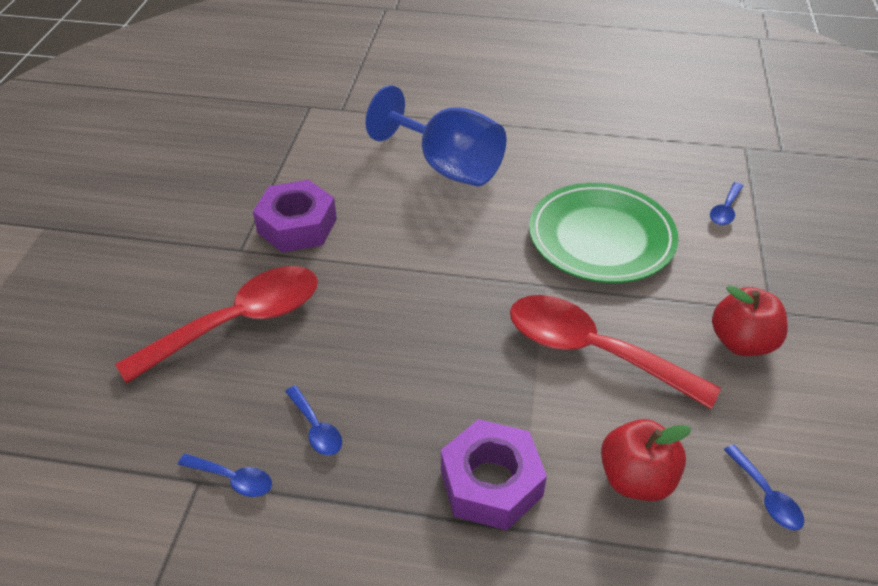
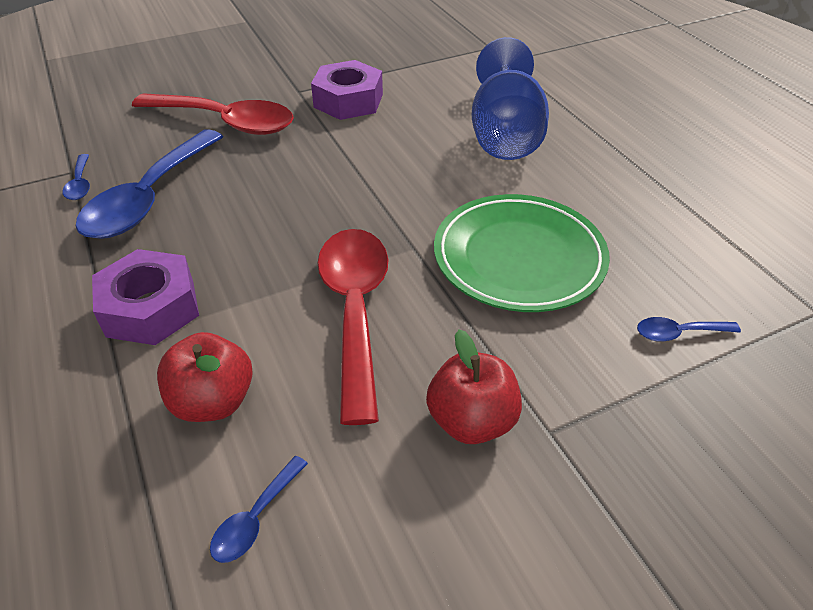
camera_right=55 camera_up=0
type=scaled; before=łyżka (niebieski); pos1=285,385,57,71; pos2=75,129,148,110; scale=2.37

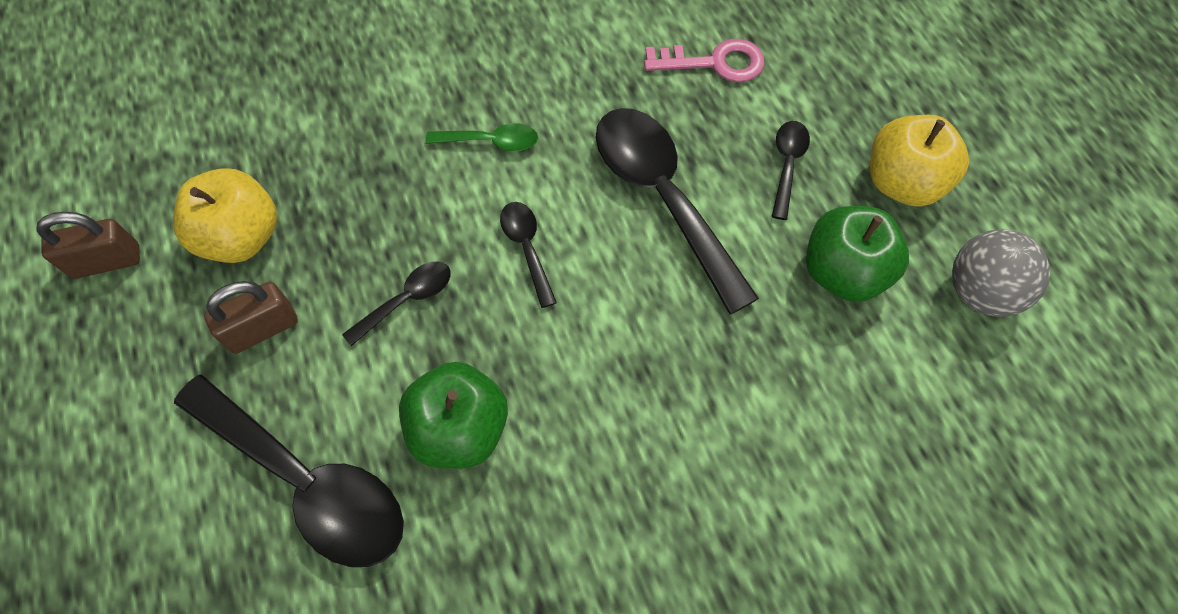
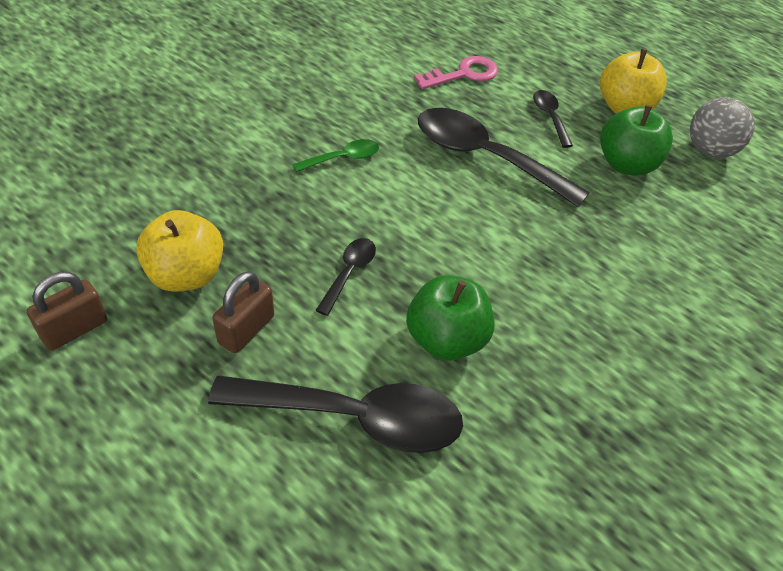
camera_right=-30 camera_up=-15
type=gone; before=łyżka (czarny); pos1=500,202,57,106

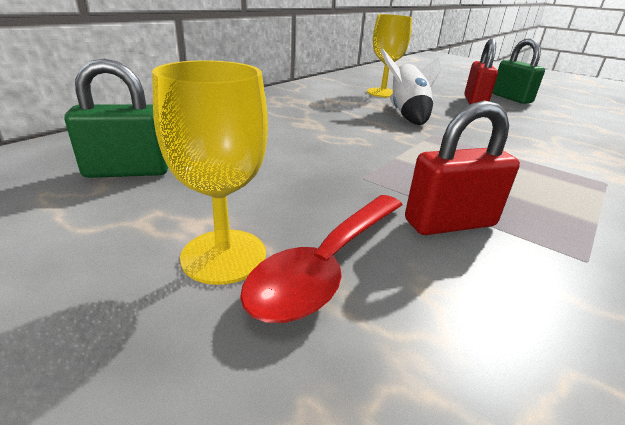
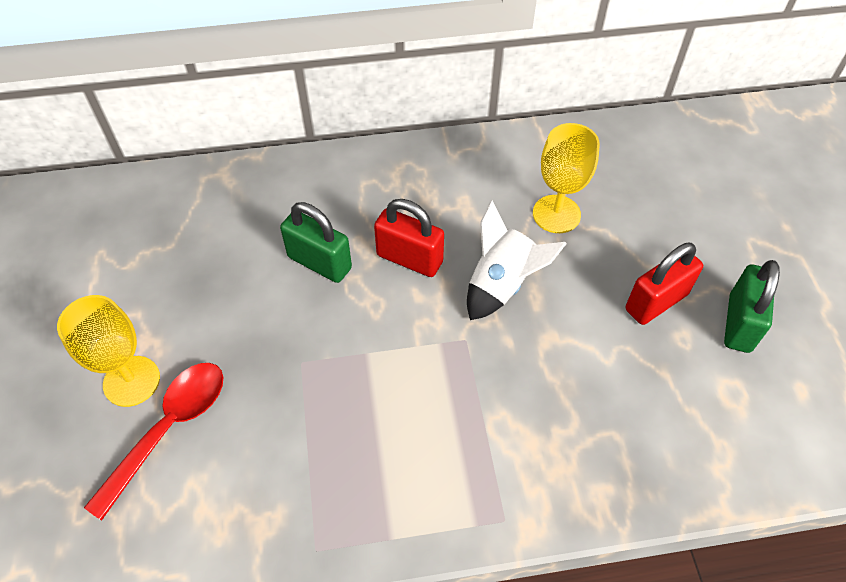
camera_right=45 camera_up=25
type=shifted; before=kłódka (zielony); pos1=65,59,103,119; pos2=280,202,72,81
type=shifted; before=kłódka (czerwony); pos1=405,101,115,134; pos2=374,199,70,78
type=rotated; before=łyżka (czerwony); pos1=240,195,163,128; pos2=84,363,139,158; turn=135

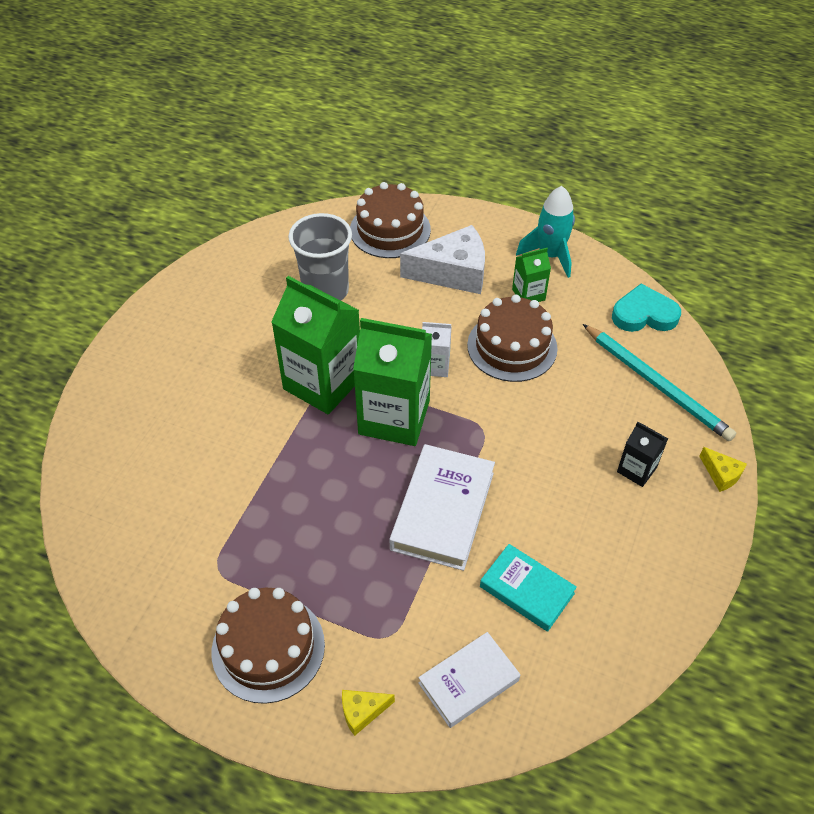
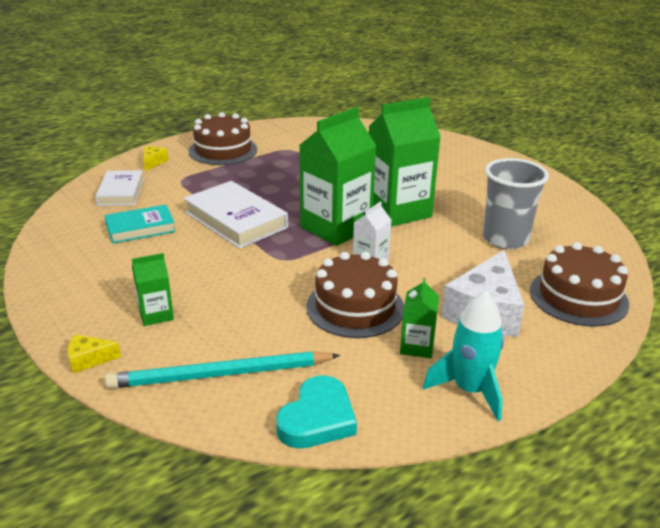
camera_right=120 camera_up=-20
type=repainted; before=karton mleka (czarny); after=karton mleka (zielony); pos1=617,422,51,65; pos2=132,253,42,73

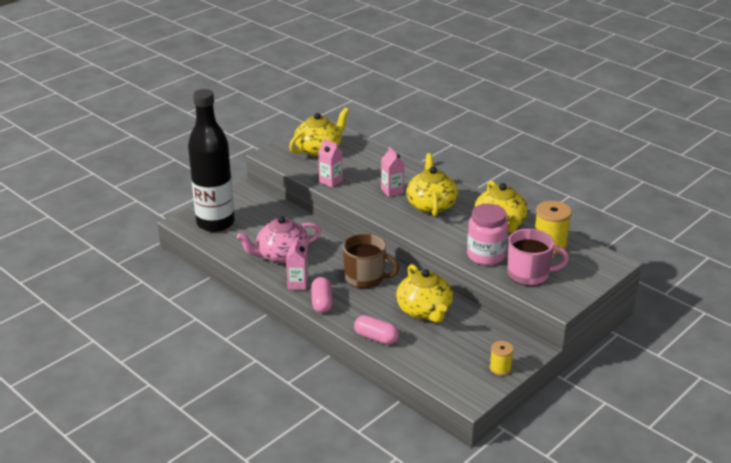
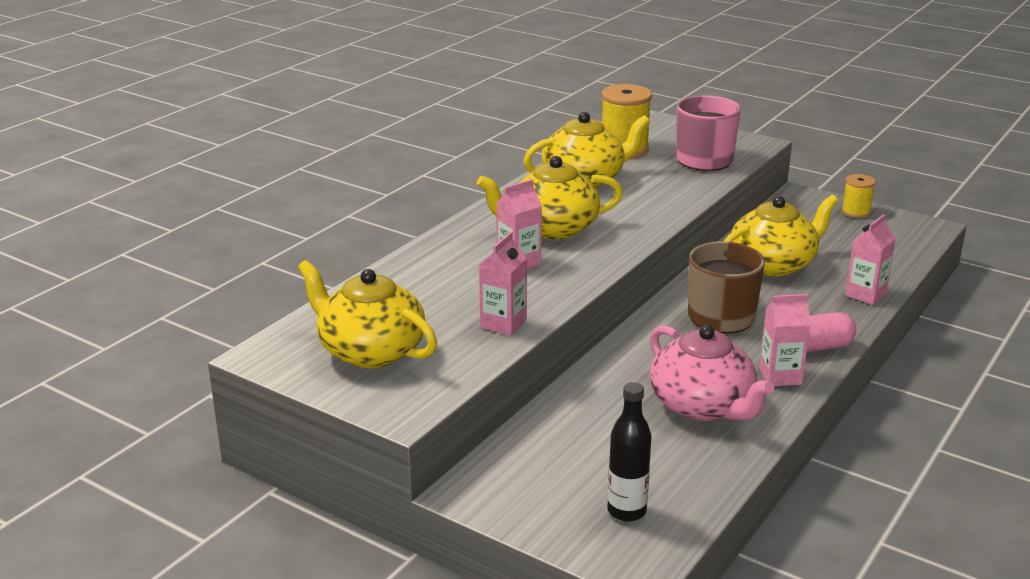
camera_right=-100 camera_up=-5
type=gone; before=słoik (różowy); pos1=467,204,41,61
type=swapped; before=kapsułka (różowy); after=karton mleka (różowy); pos1=354,315,45,30; pos2=845,214,51,91
type=scaled; before=butelka (czarny); pos1=188,89,47,143; pos2=607,382,44,140; scale=0.43

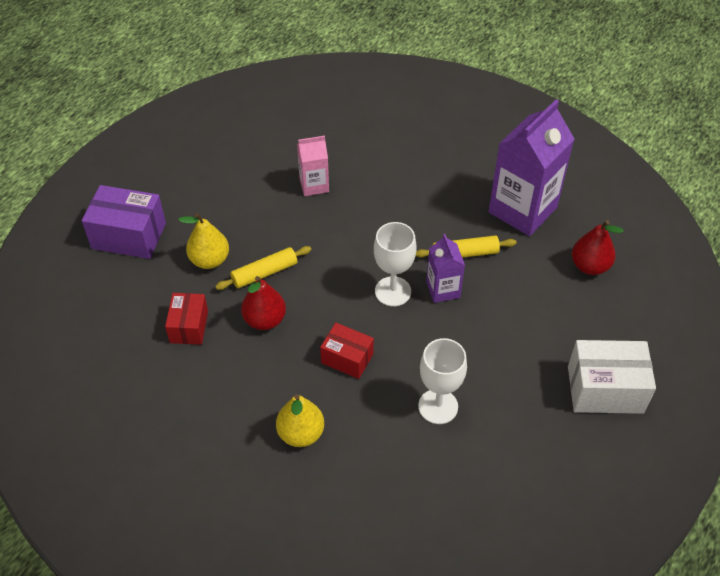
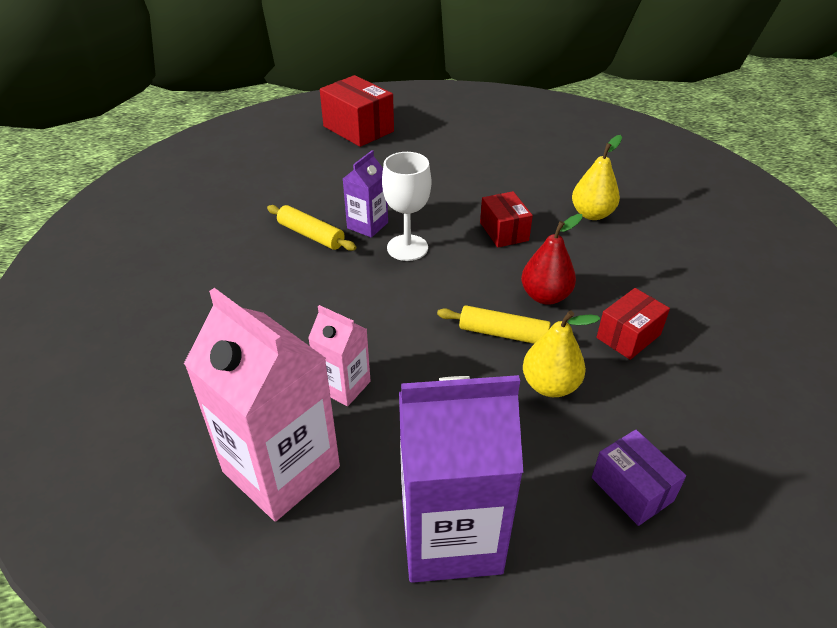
camera_right=-135 camera_up=-10
type=gone; before=kielich (biały); pos1=418,338,49,86
type=gone; before=gruszka (czerwony); pos1=572,220,51,55
type=new; after=karton mleka (różowy); pos2=184,288,156,233
type=shifted; before=karton mleka (fioletowy); pos1=488,100,86,136; pos2=399,375,124,208
type=repainted; before=pudełko (biały); after=pudełko (czerwony); pos1=568,340,88,74; pos2=320,75,74,72
type=scaled; before=pudełko (fioletowy); pos1=82,185,84,74; pos2=592,430,94,96; scale=0.62

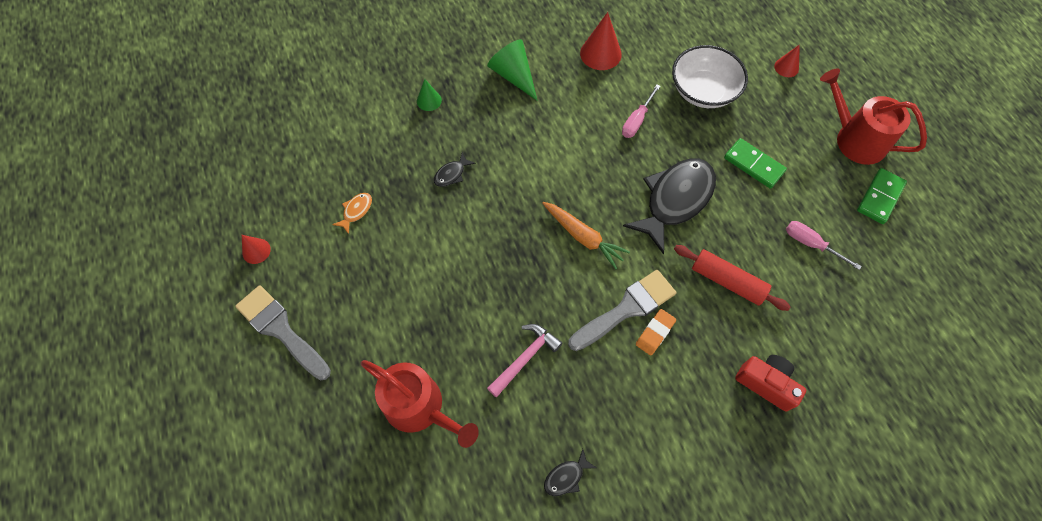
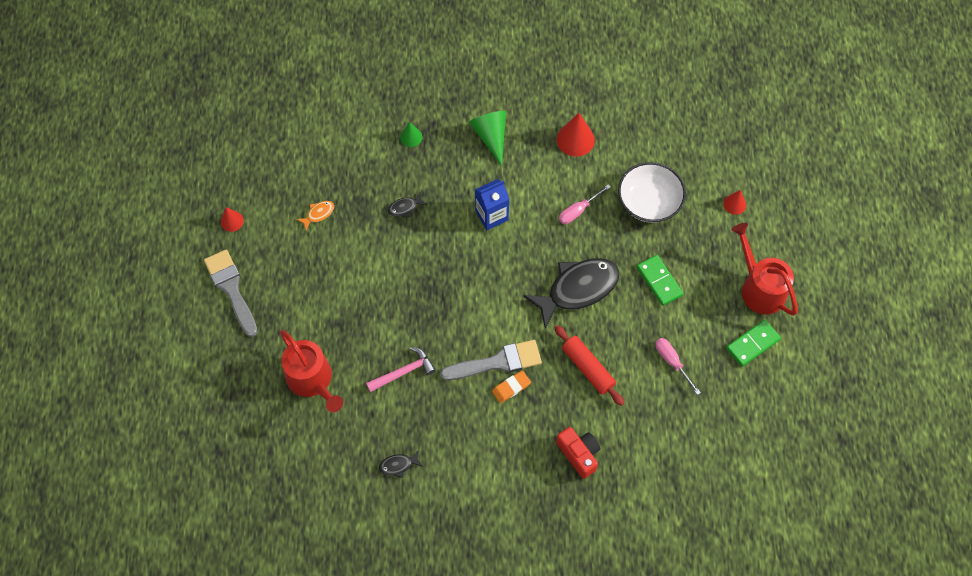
camera_right=20 camera_up=0
type=gone; before=marchewka (pomarańczowy); pos1=542,202,88,67
type=new; after=karton mleka (niebieski); pos2=475,179,34,51

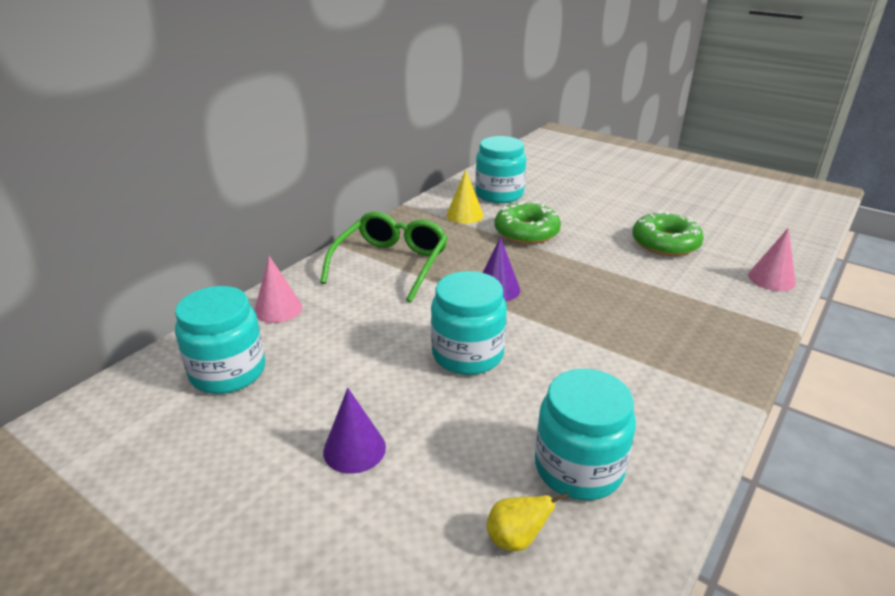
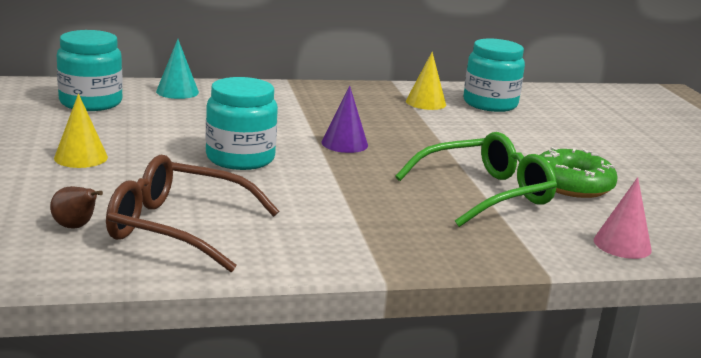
camera_right=40 camera_up=-10
type=gone; before=donut (zielony); pos1=495,201,66,43
type=shifted; before=okulary (zielony); pos1=320,212,128,90; pos2=395,132,162,95
type=swapped; before=słoik (turkusowy); after=okulary (brązowy); pos1=535,369,101,131; pos2=106,155,173,117
type=repainted; before=stożek (różowy); after=stożek (turkusowy); pos1=254,256,48,67; pos2=156,39,43,60
type=repainted; before=stożek (fioletowy); after=stożek (żółty); pos1=323,388,63,86; pos2=54,94,54,74
type=repainted; before=gruszka (żółty); after=gruszka (brązowy); pos1=487,492,82,59; pos2=50,186,53,42

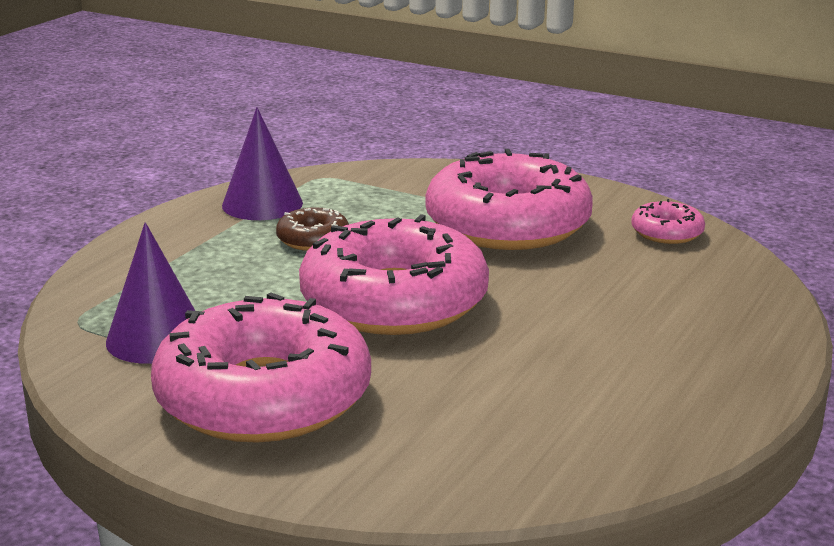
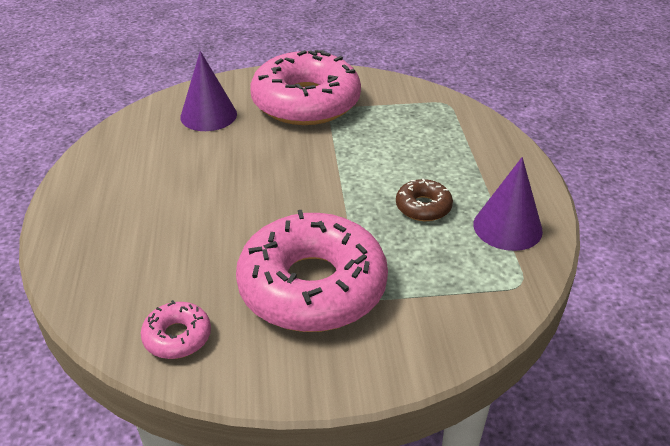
camera_right=145 camera_up=15
type=gone; before=donut (różowy); pos1=299,214,190,121
type=shifted; before=stożek (fioletowy); pos1=106,222,89,142; pos2=180,51,57,80

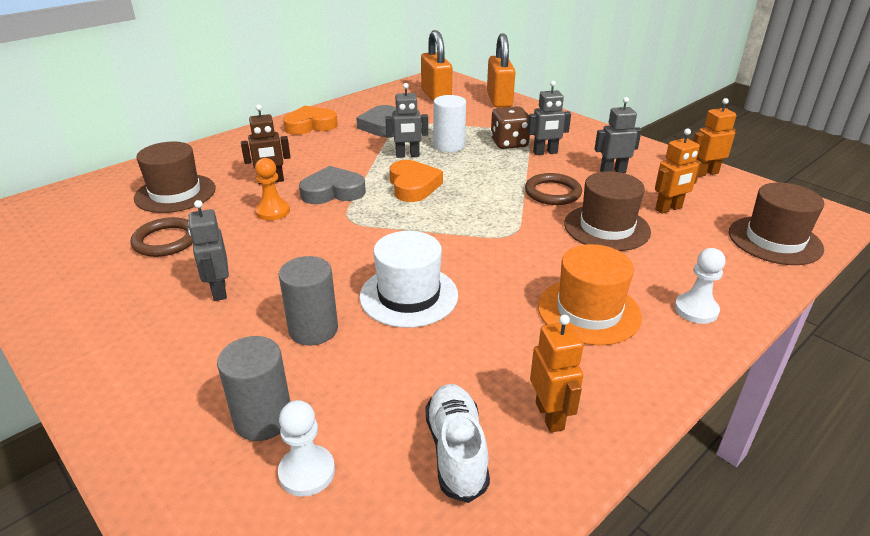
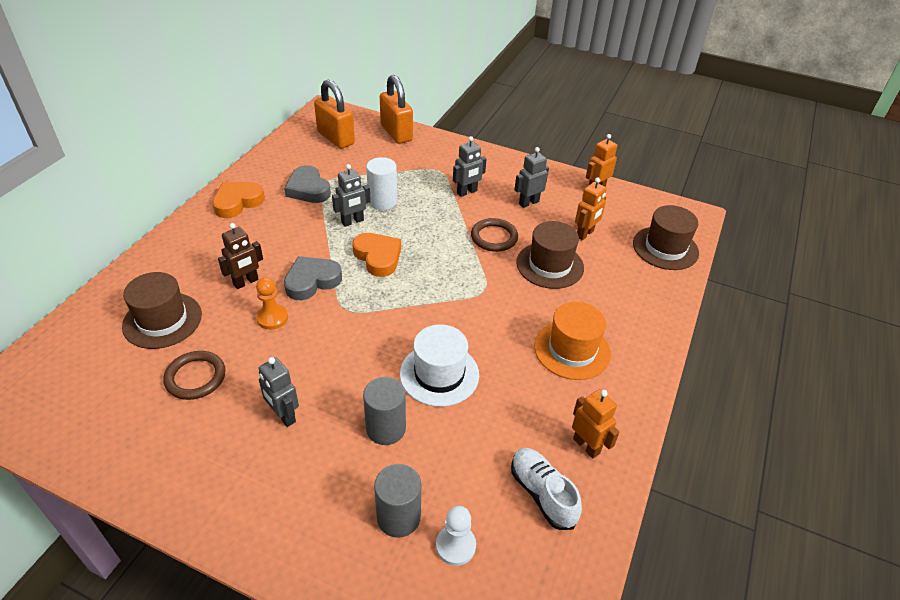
camera_right=-25 camera_up=10
type=gone; before=kostka do gry (brązowy); pos1=490,106,40,43
type=gone; before=pionek (biały); pos1=674,248,51,76

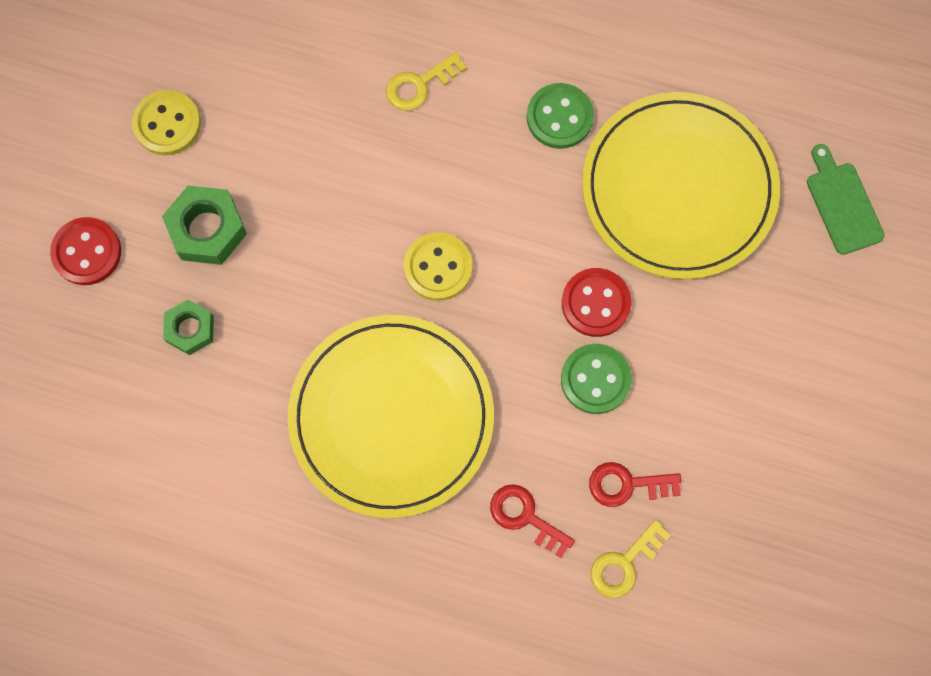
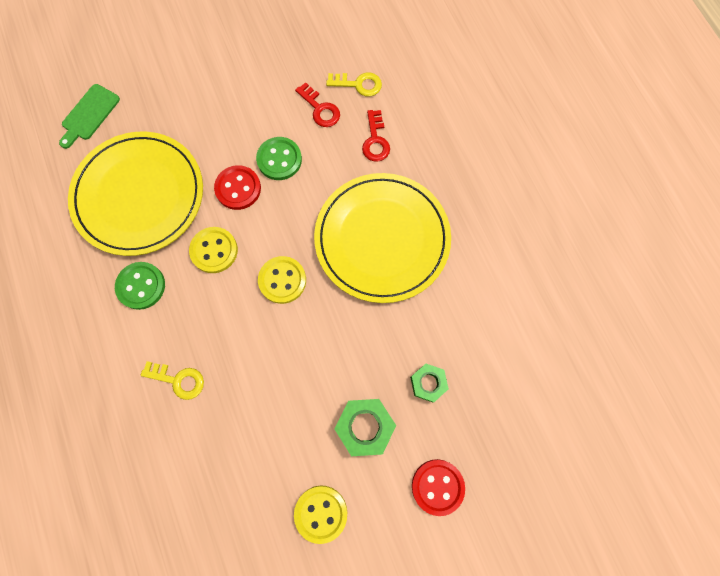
camera_right=-130 camera_up=0
type=new; after=guzik (żółty); pos2=189,227,49,46

